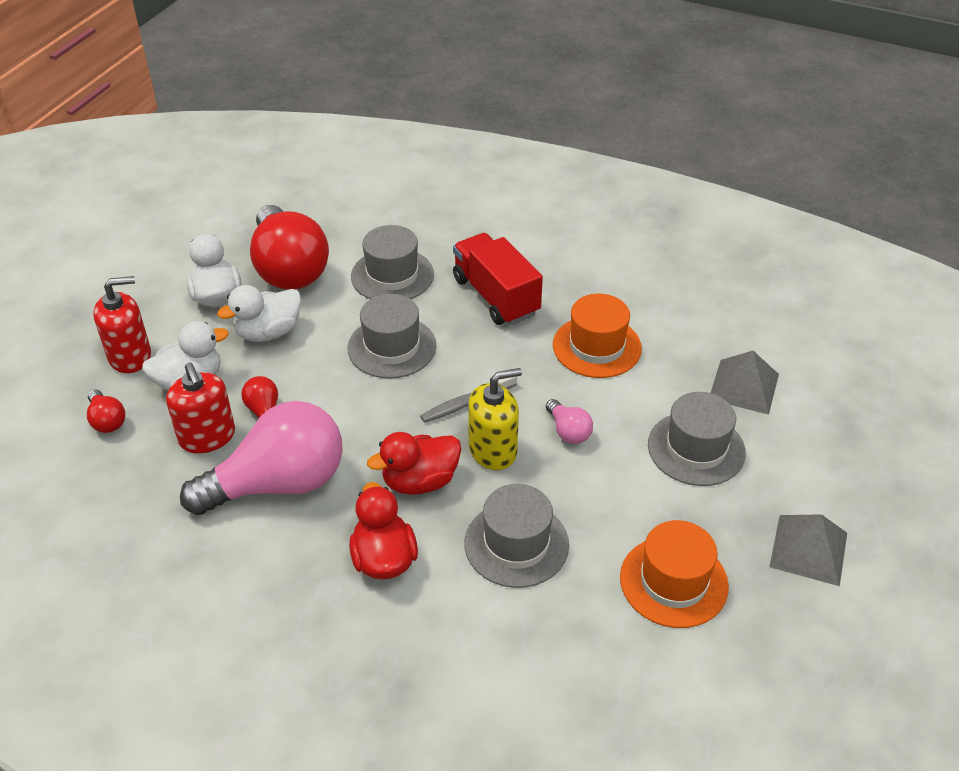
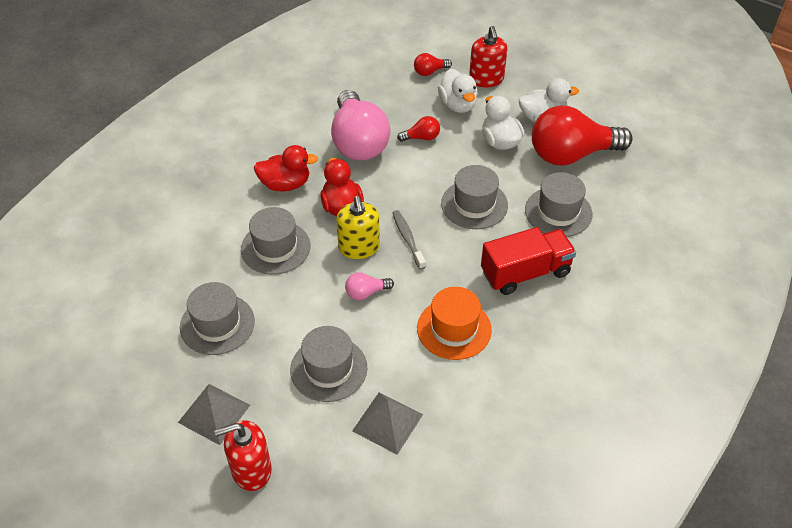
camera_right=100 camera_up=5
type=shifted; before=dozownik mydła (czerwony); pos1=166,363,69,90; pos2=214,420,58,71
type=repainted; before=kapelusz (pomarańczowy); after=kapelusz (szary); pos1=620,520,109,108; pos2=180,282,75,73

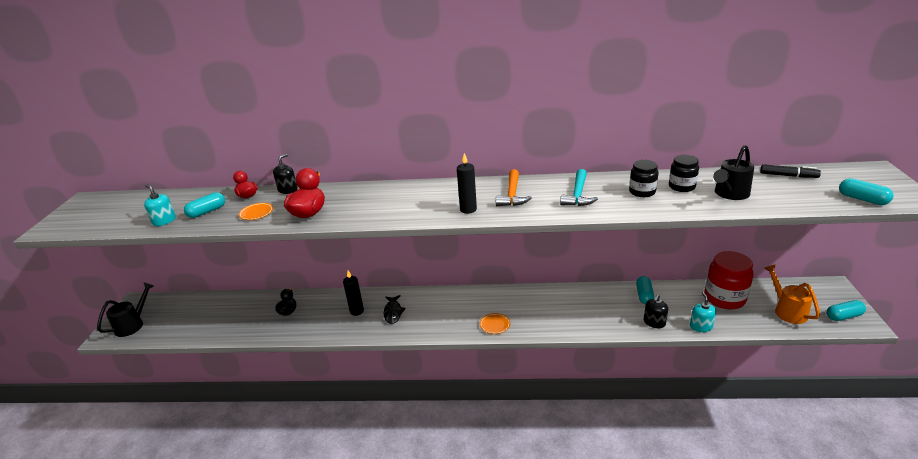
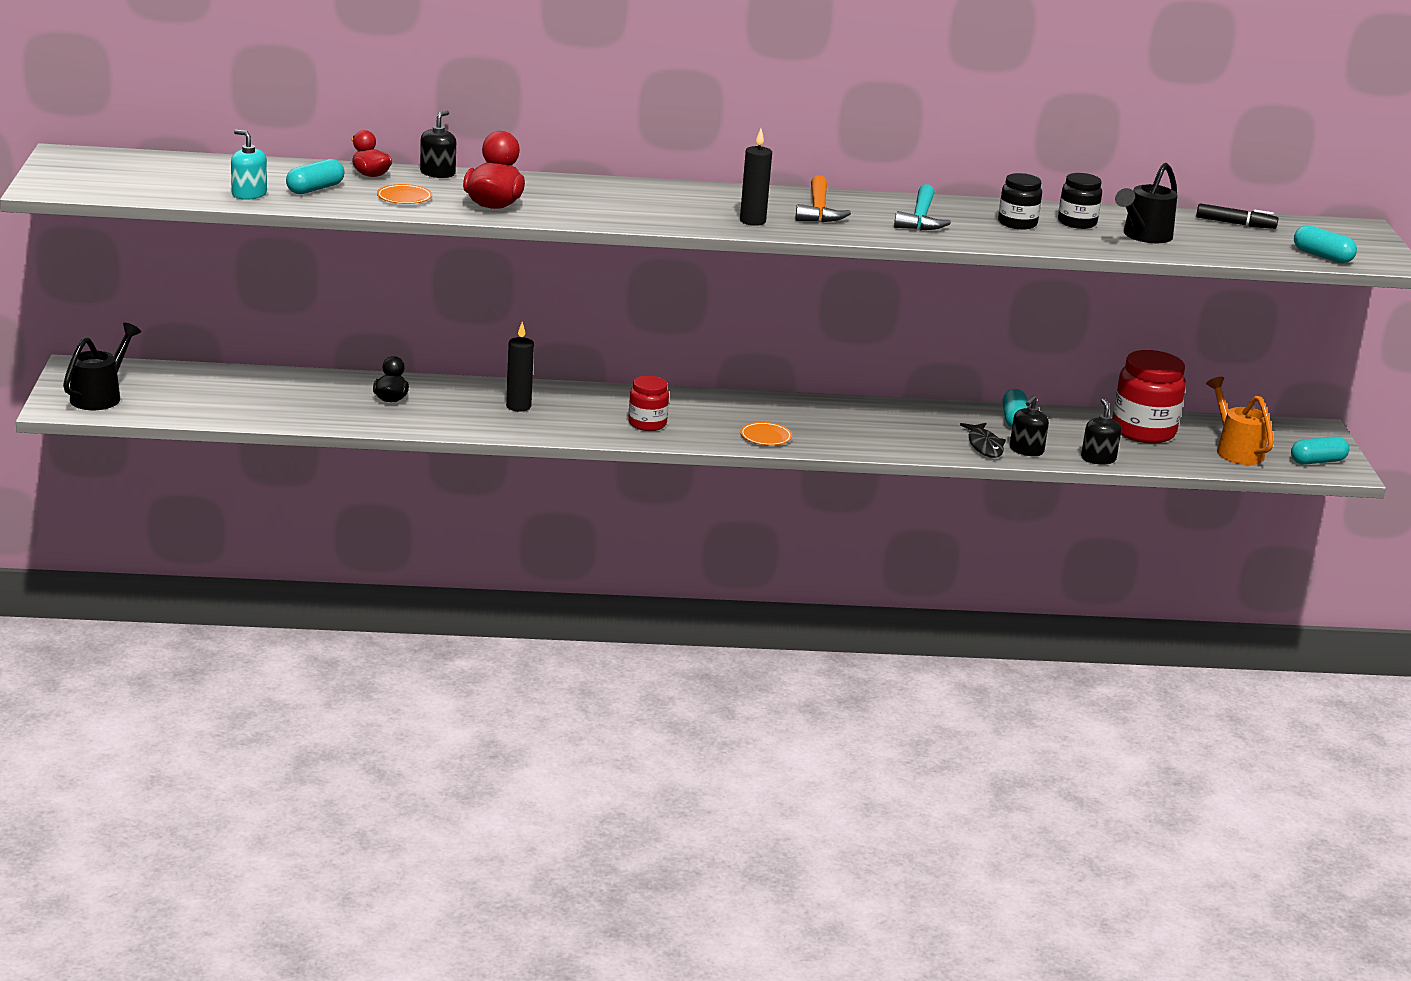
camera_right=-10 camera_up=-5
type=new; after=słoik (czerwony); pos2=628,376,41,55
type=shifted; before=ryba (czarny); pos1=384,295,22,29; pos2=960,423,46,35
type=repainted; before=dozownik mydła (turkusowy); after=dozownik mydła (czarny); pos1=690,292,26,40; pos2=1081,398,40,67

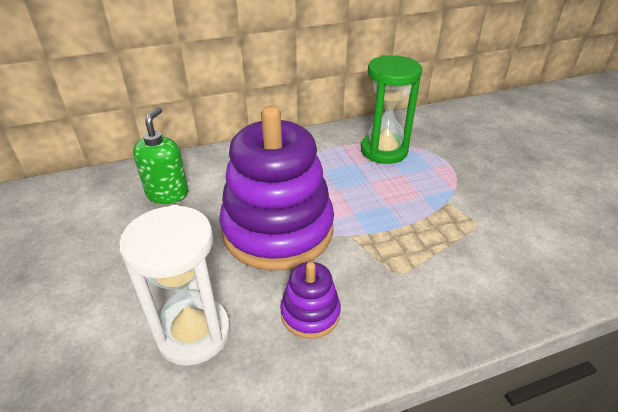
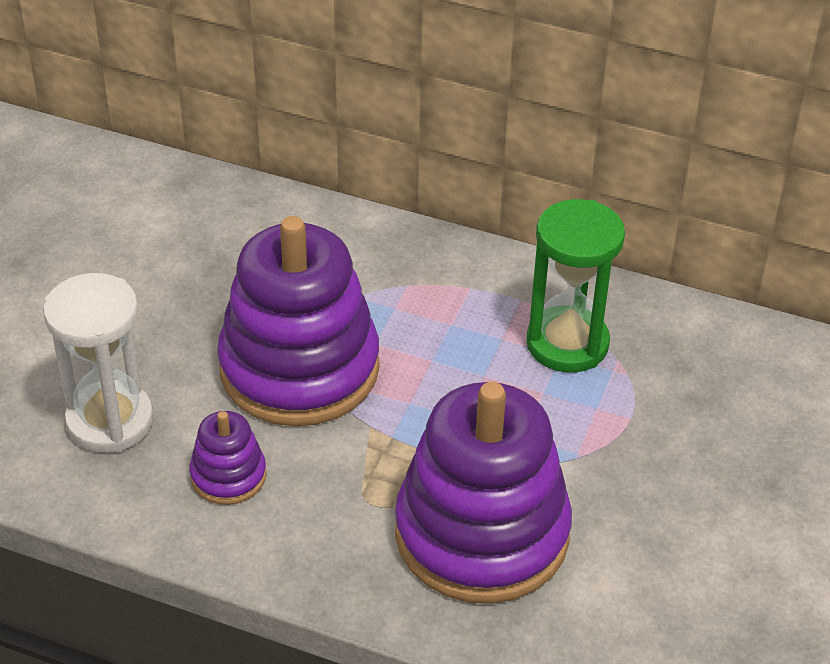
camera_right=40 camera_up=5
type=gone; before=dozownik mydła (zielony); pos1=133,107,55,97
type=new; after=zabawka nakładanka (fioletowy); pos2=395,382,177,222

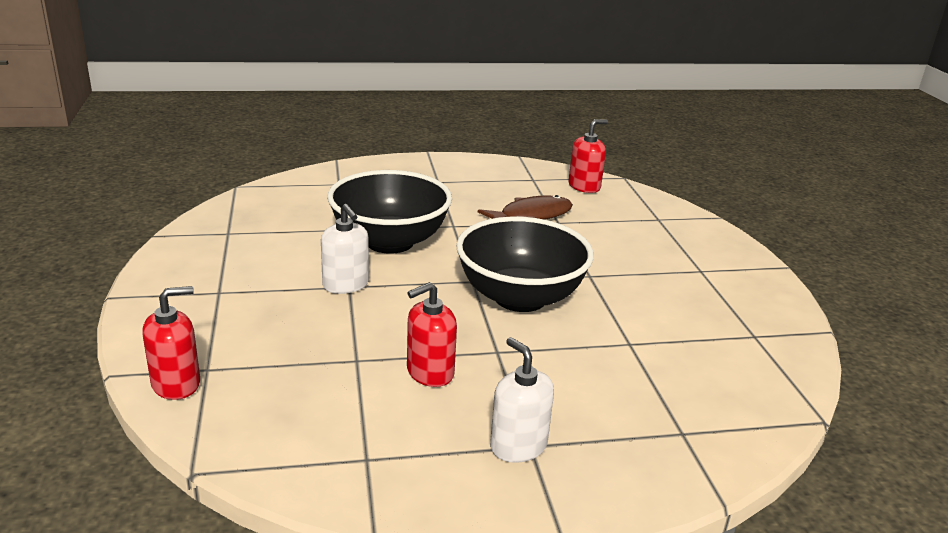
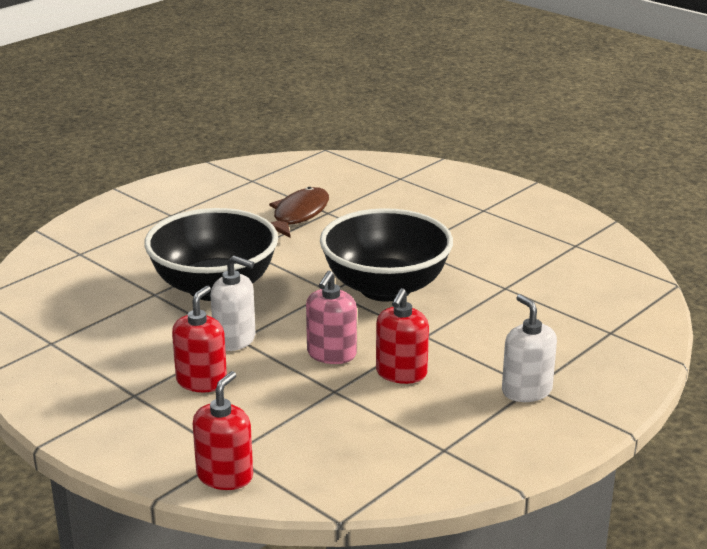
camera_right=-35 camera_up=0
type=new; after=dozownik mydła (różowy); pos2=306,271,51,93
type=shifted; before=dozownik mydła (czerwony); pos1=568,119,40,74; pos2=172,285,55,107
type=rotated; before=dozownik mydła (biały); pos1=490,337,64,126; pos2=502,294,55,108; turn=45

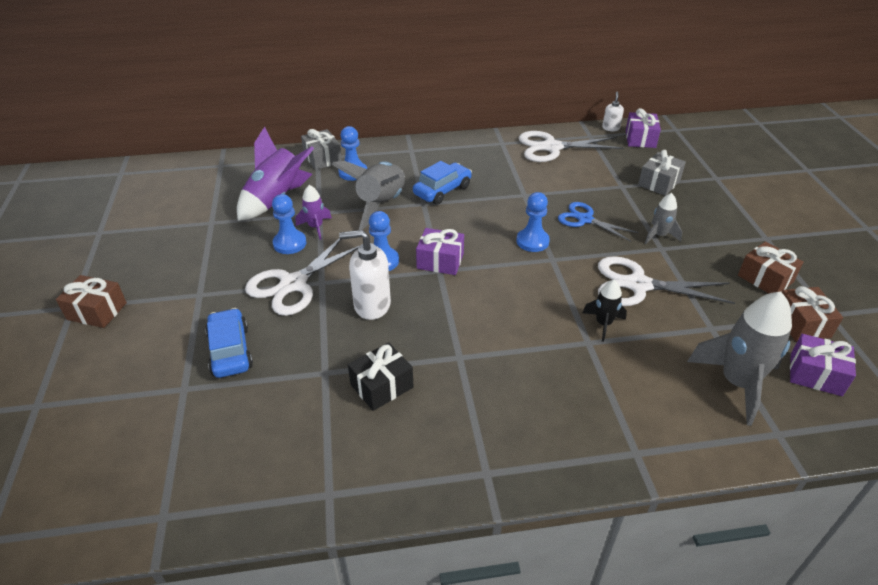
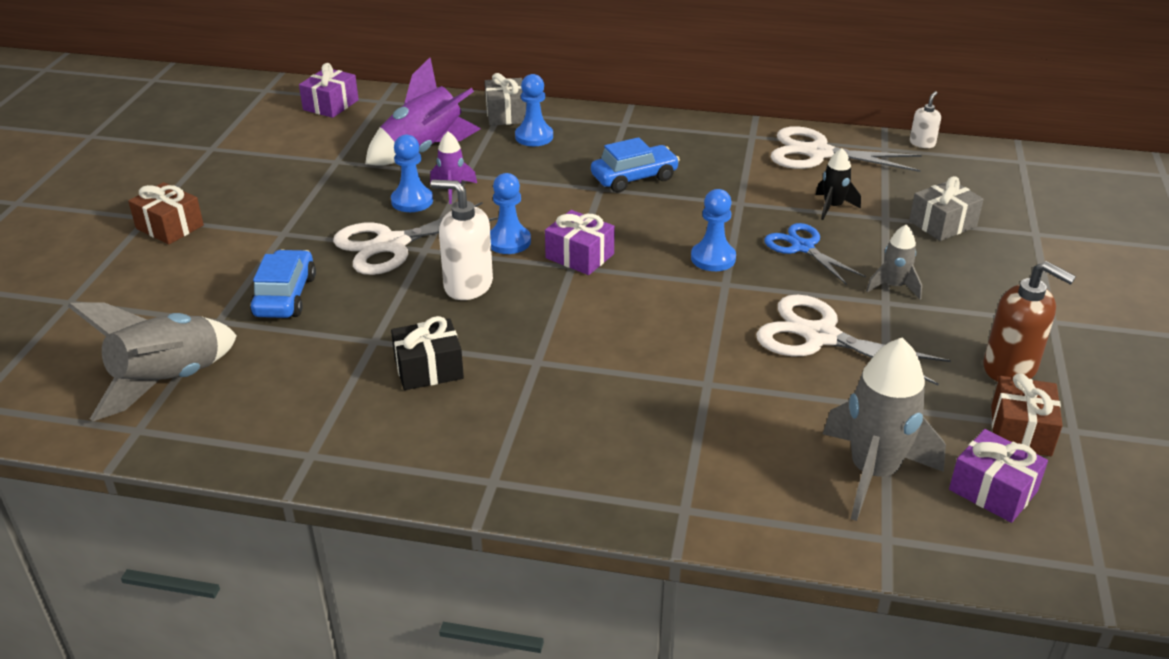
camera_right=20 camera_up=-5
type=shifted; before=rakieta (szary); pos1=332,161,73,69; pos2=68,302,169,119
type=shifted; before=rakieta (czarny); pos1=583,280,44,62; pos2=815,148,46,72
type=shifted; before=prezent (fioletowy); pos1=626,108,35,40; pos2=299,63,60,55
type=swapped; before=prezent (brązowy); after=dozownik mydła (brązowy); pos1=738,241,66,52; pos2=983,261,93,121

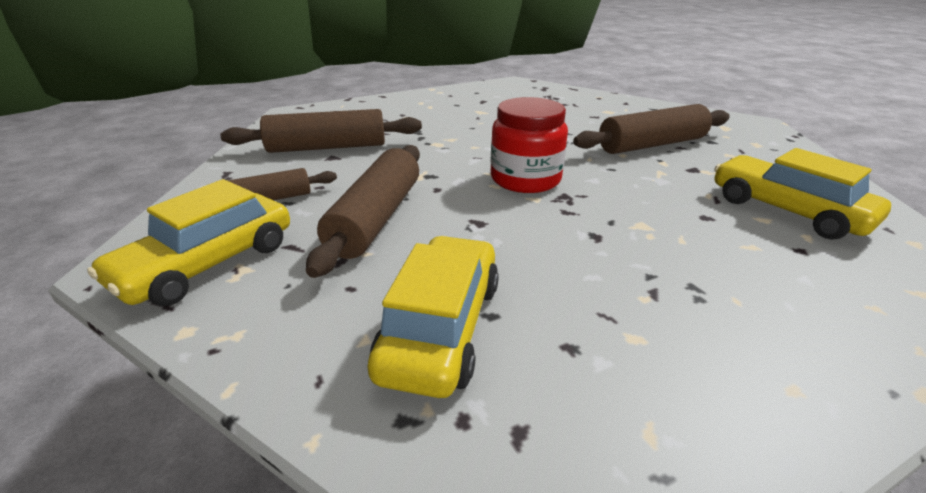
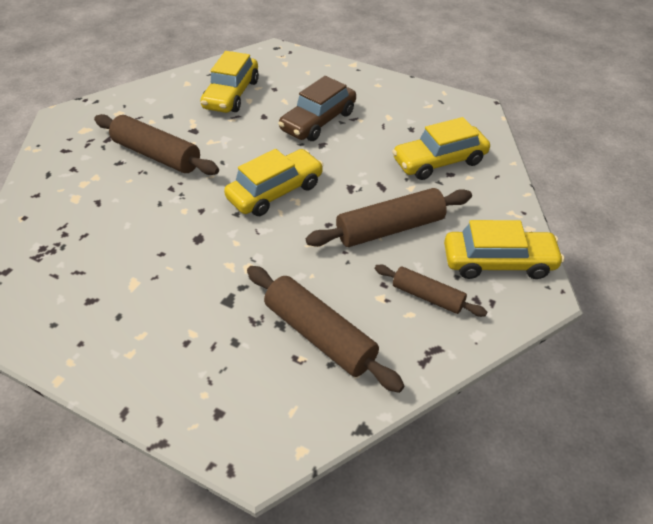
camera_right=-125 camera_up=15
type=new; after=samochód (brązowy); pos2=278,76,78,65
type=swapped; before=słoik (czerwony); after=samochód (żółty); pos1=491,97,77,96; pos2=224,149,100,67

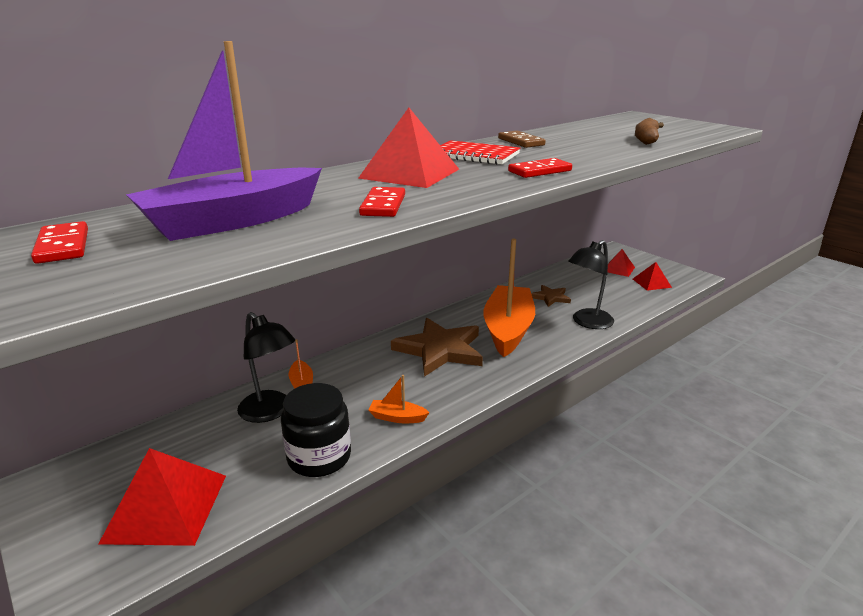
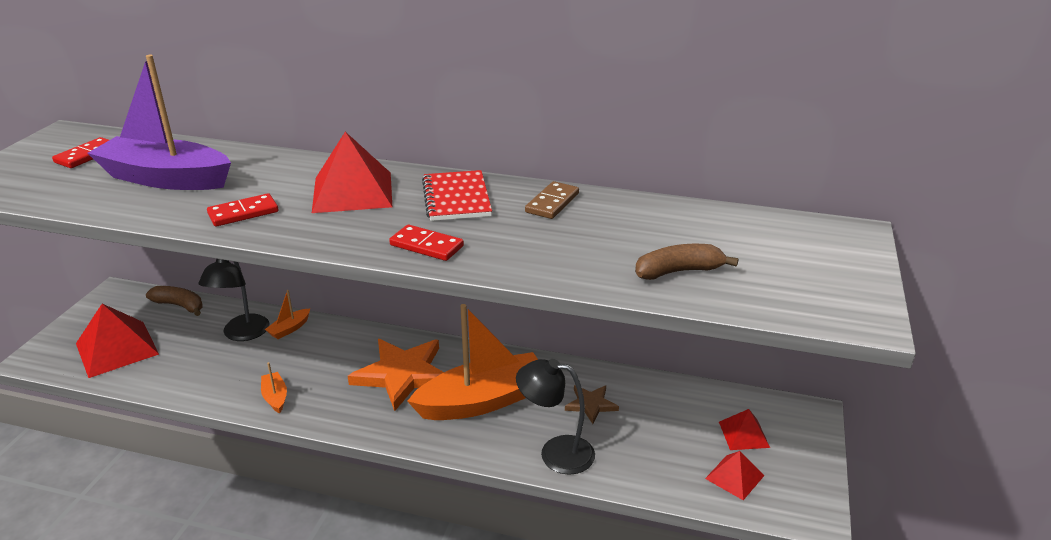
camera_right=55 camera_up=5
type=gone; before=słoik (czarny); pos1=281,383,70,94
type=new; after=banan (brązowy); pos2=146,286,56,30
type=repainted; before=gwiazda (brązowy); after=gwiazda (pomarańczowy); pos1=391,318,92,59; pos2=348,339,96,72

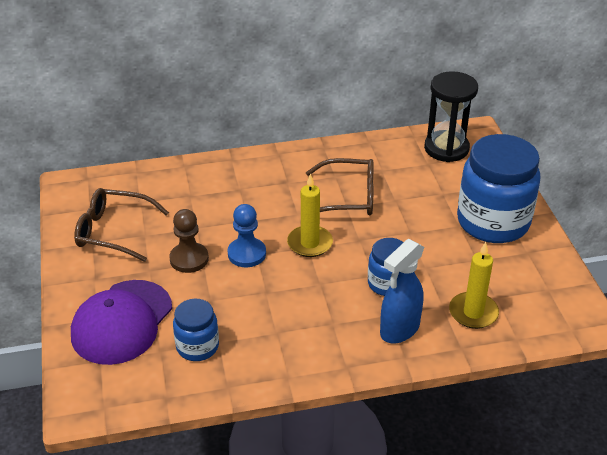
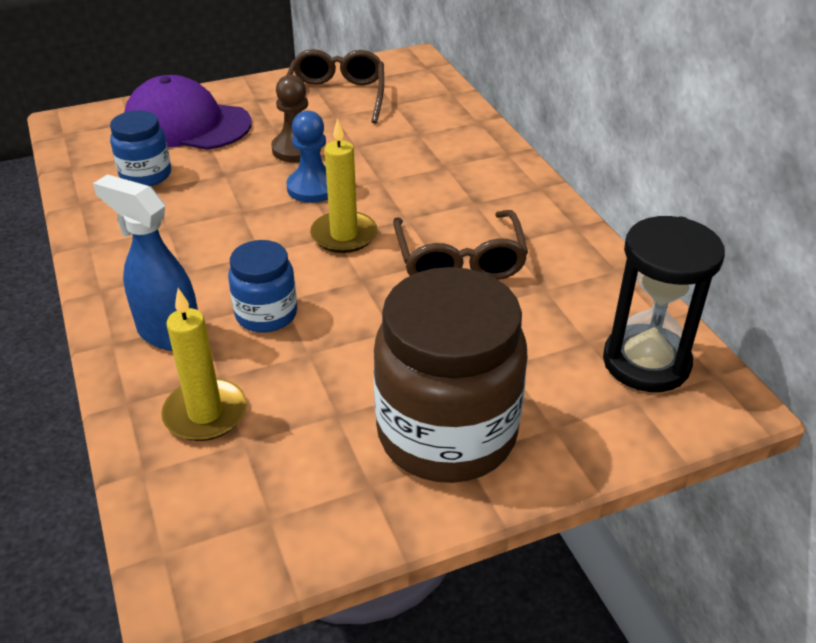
camera_right=80 camera_up=0
type=repainted; before=słoik (niebieski); after=słoik (brązowy); pos1=457,134,83,109; pos2=373,267,155,216

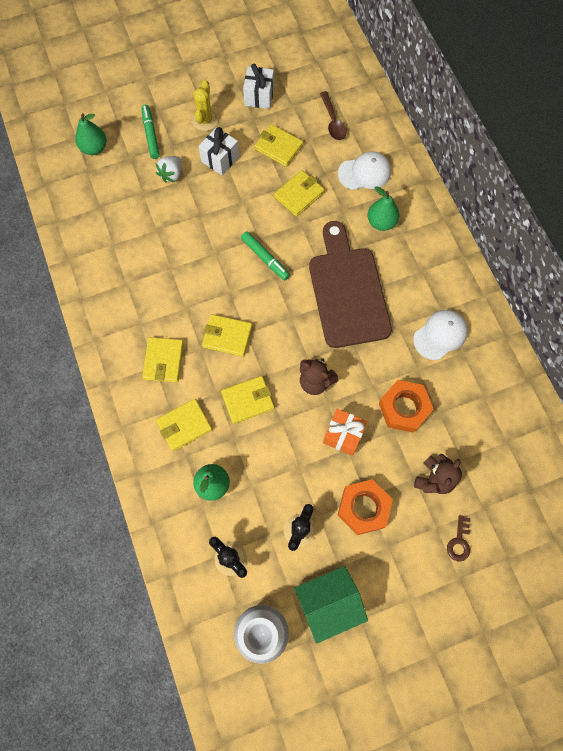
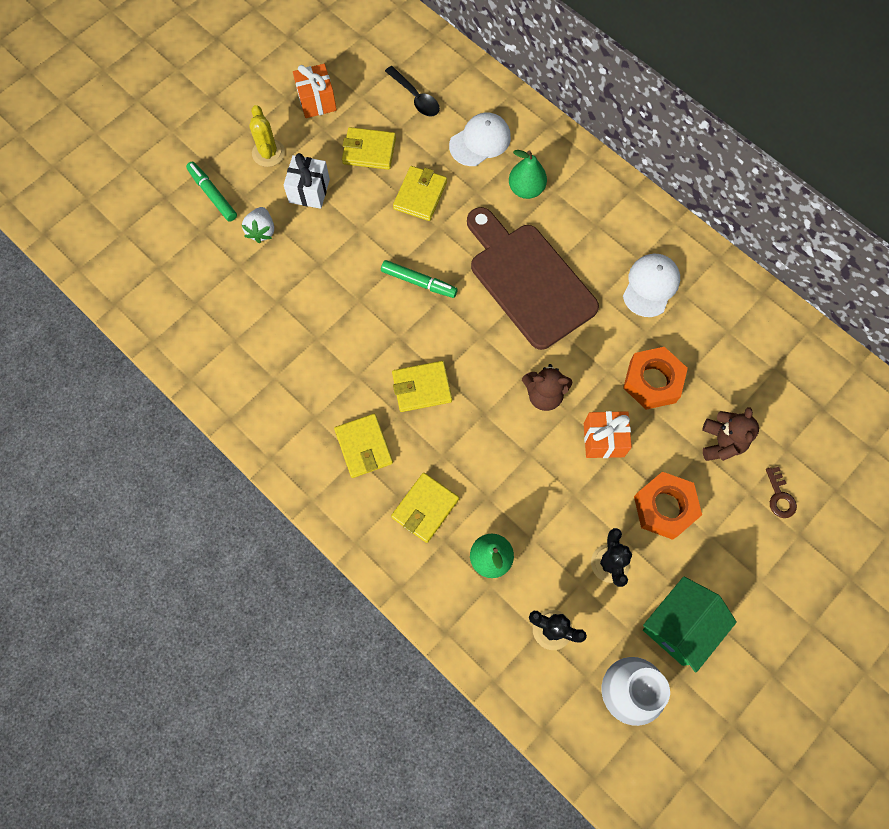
camera_right=-25 camera_up=0
type=gone; before=gruszka (zielony); pos1=75,113,32,42
type=gone; before=portfel (żółty); pos1=221,376,54,48
type=repainted; before=prezent (biały); after=prezent (pomarańczowy); pos1=243,64,31,45; pos2=293,64,44,54
type=repainted; before=łyżka (brązowy); after=łyżka (czarny); pos1=320,91,27,49; pos2=385,66,55,50

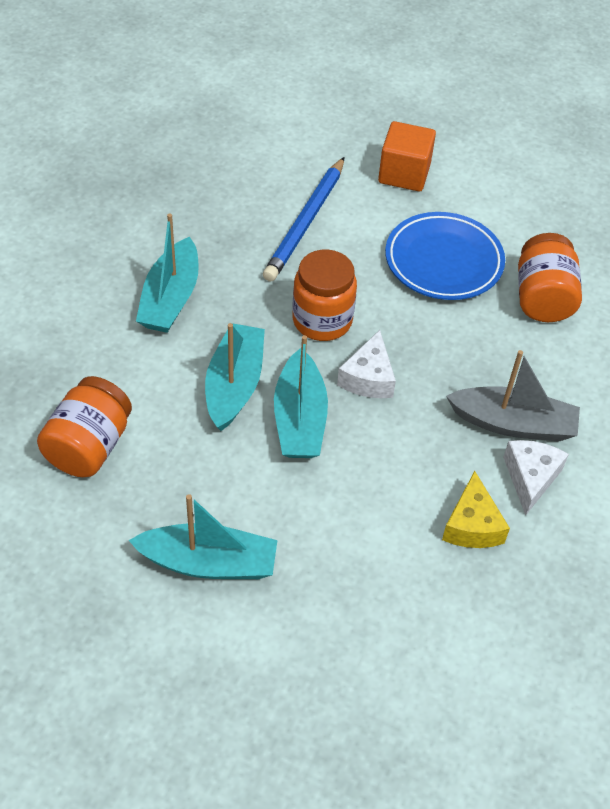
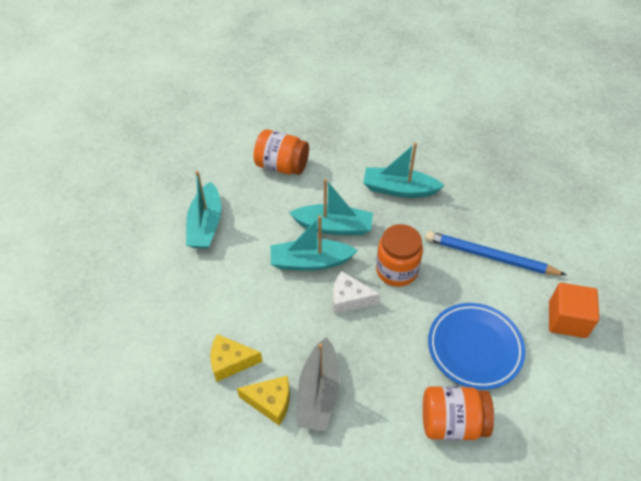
camera_right=90 camera_up=0
type=repainted; before=ser (biały); after=ser (żółty); pos1=503,440,66,76; pos2=237,376,53,49

